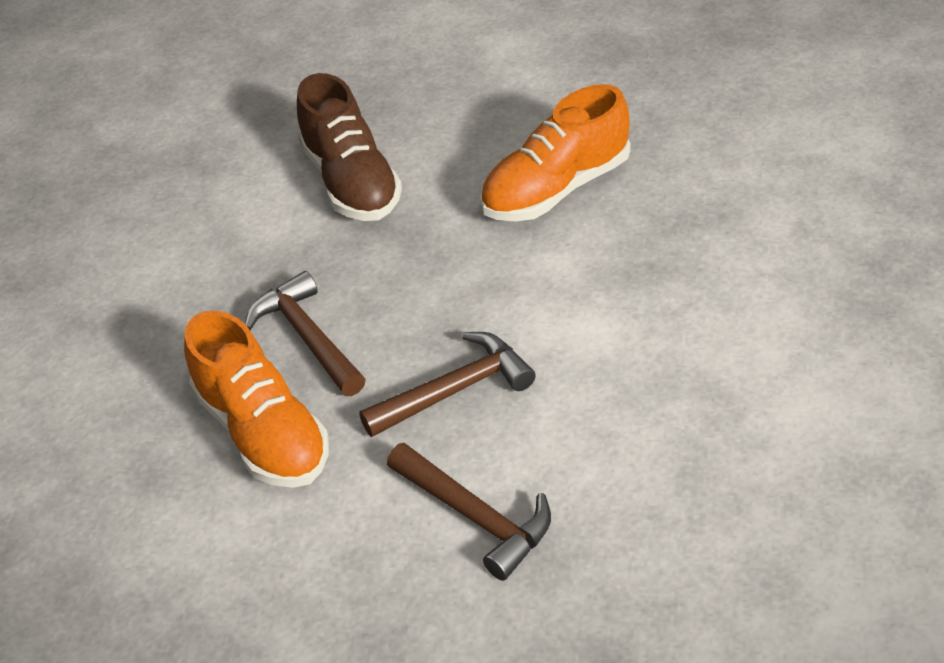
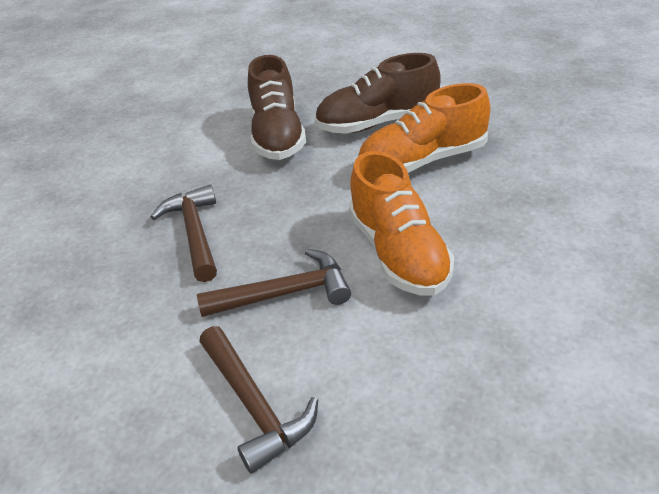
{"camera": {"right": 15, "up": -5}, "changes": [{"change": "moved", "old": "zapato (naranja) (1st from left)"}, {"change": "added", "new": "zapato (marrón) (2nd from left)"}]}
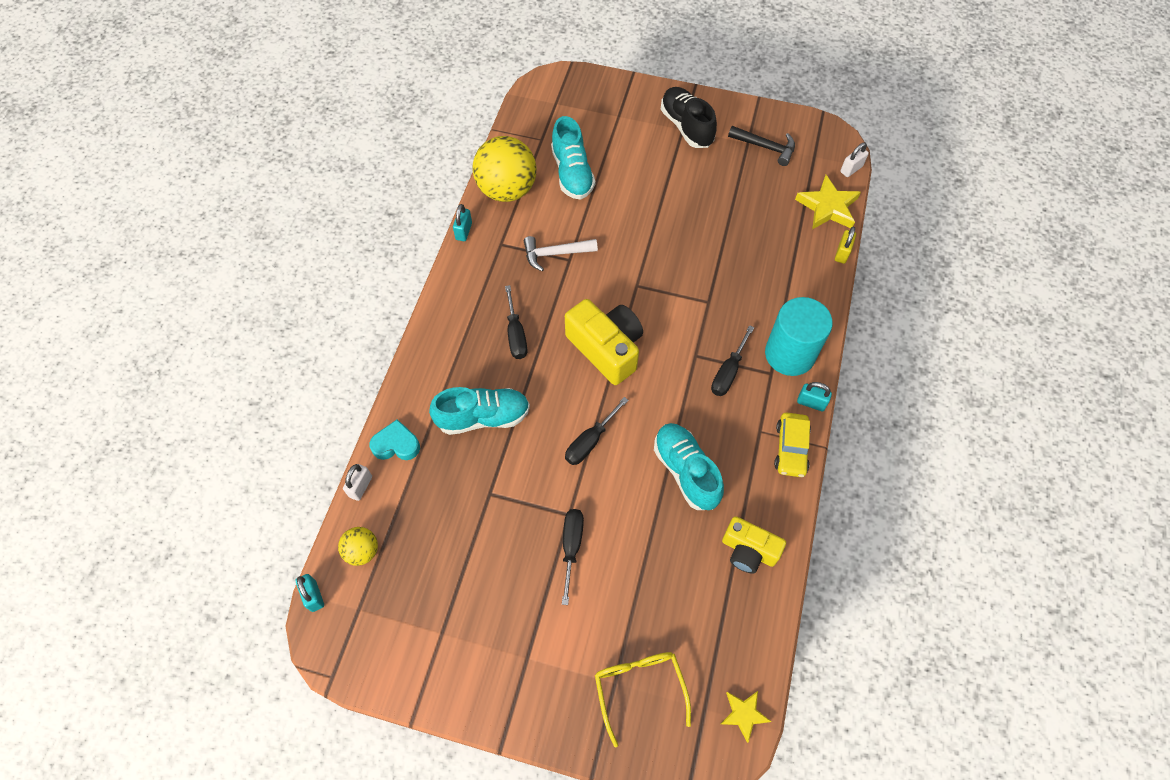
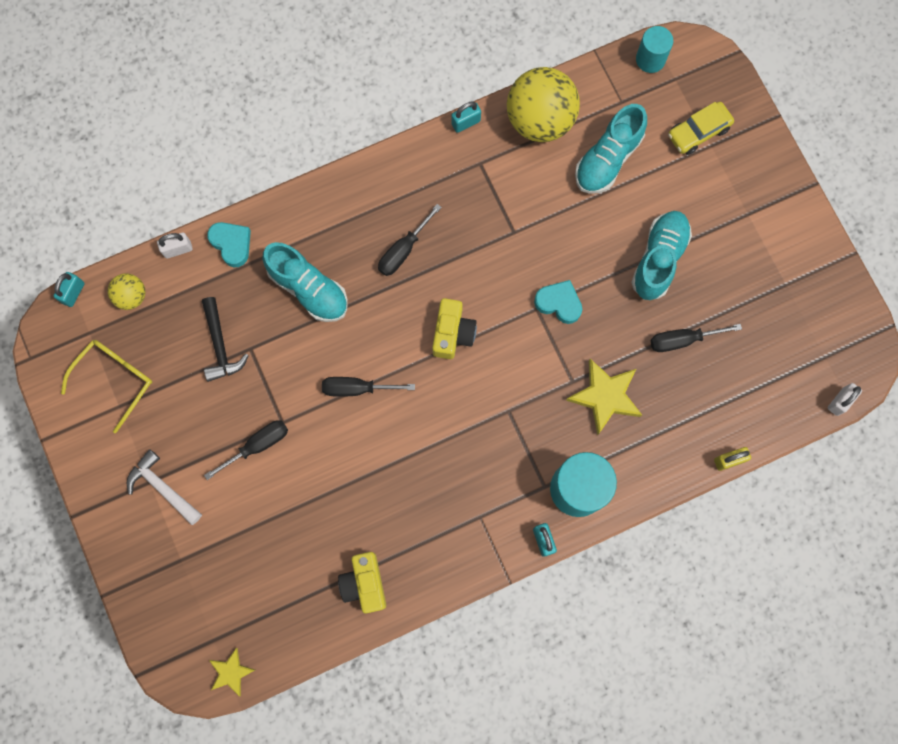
{"camera": {"right": 50, "up": 15}, "changes": [{"change": "moved", "old": "martillo (blanco)"}, {"change": "resized", "old": "cámara (amarillo) (1st from left in the first image)", "factor": 0.64}, {"change": "moved", "old": "gafas (amarillo)"}, {"change": "moved", "old": "zapato (turquesa) (3rd from left)"}, {"change": "removed", "old": "zapato (negro)"}, {"change": "moved", "old": "destornillador (negro) (4th from left)"}, {"change": "moved", "old": "martillo (negro)"}, {"change": "moved", "old": "coche (amarillo)"}, {"change": "moved", "old": "estrella (amarillo) (2nd from left)"}, {"change": "turned", "old": "candado (blanco) (2nd from left)", "degrees": -60}, {"change": "added", "new": "corazón (turquesa) (2nd from left)"}, {"change": "added", "new": "cilindro (turquesa) (2nd from left)"}]}
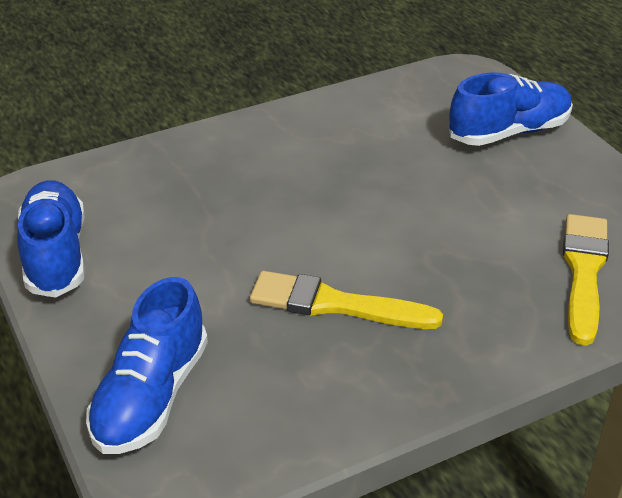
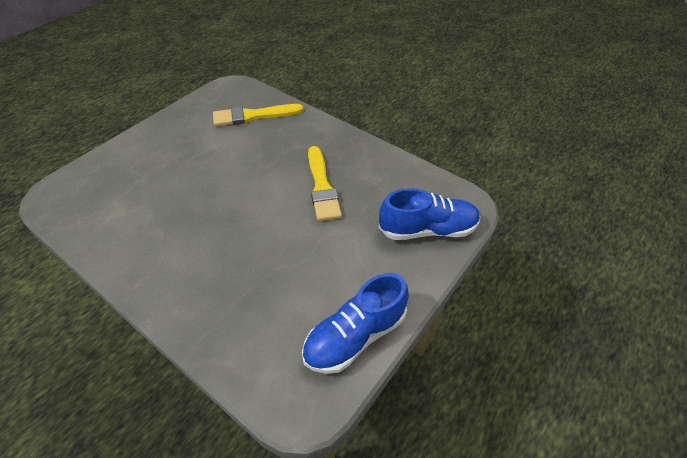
{"camera": {"right": -115, "up": 10}, "changes": [{"change": "removed", "old": "zapato (azul) (3rd from left)"}]}
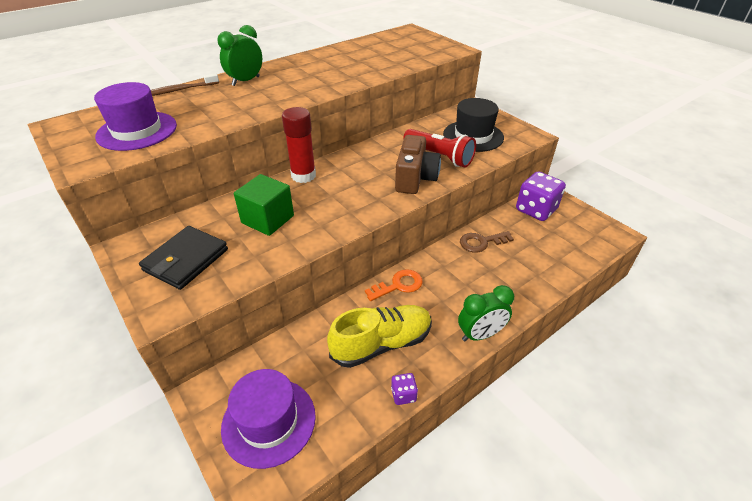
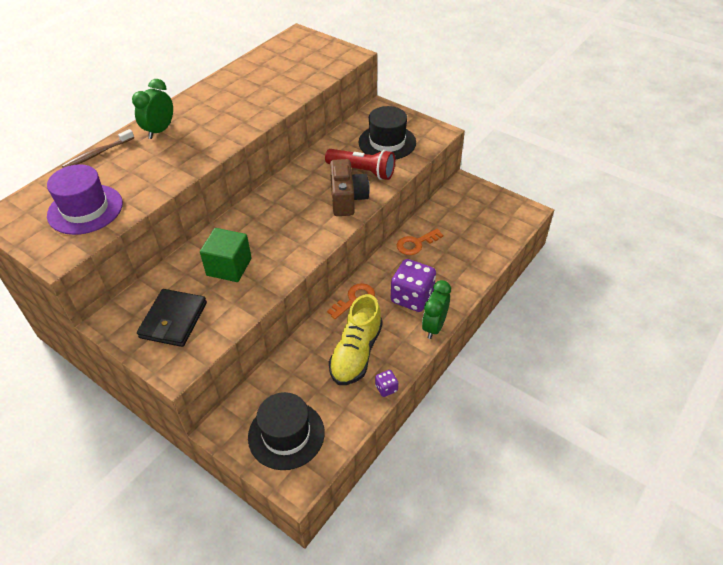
{"camera": {"right": -15, "up": 5}, "changes": [{"change": "recoloured", "old": "sombrero (morado) (2nd from left)", "new": "sombrero (negro) (1st from left)"}, {"change": "removed", "old": "barra de pegamento (rojo)"}, {"change": "turned", "old": "zapato (amarillo)", "degrees": 150}, {"change": "turned", "old": "despertador (verde) (2nd from left)", "degrees": 150}, {"change": "recoloured", "old": "llave (marrón)", "new": "llave (naranja) (2nd from left)"}, {"change": "moved", "old": "dado (morado) (2nd from left)"}]}
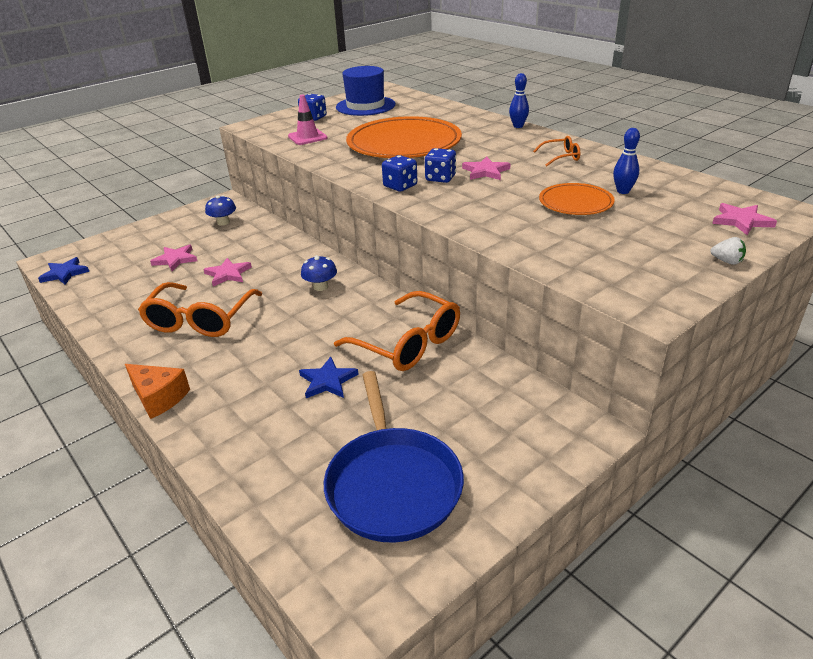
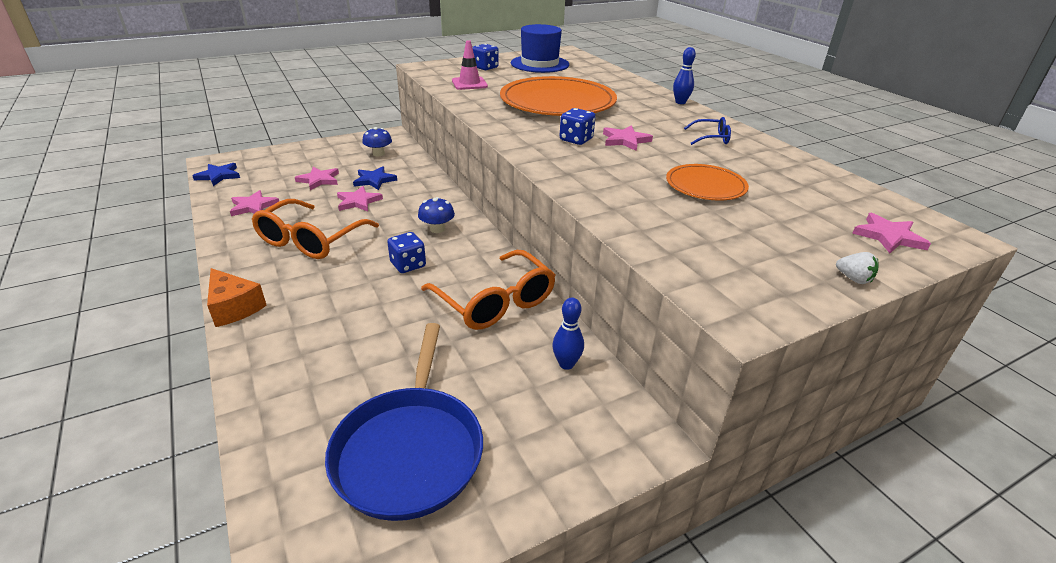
{"camera": {"right": 10, "up": 0}, "changes": [{"change": "moved", "old": "estrella (azul) (2nd from left)"}, {"change": "moved", "old": "dado (azul) (2nd from left in the first image)", "new": "dado (azul) (1st from left)"}, {"change": "recoloured", "old": "gafas (naranja) (3rd from left)", "new": "gafas (azul)"}, {"change": "moved", "old": "bolo (azul) (2nd from left in the first image)", "new": "bolo (azul) (1st from left)"}, {"change": "added", "new": "estrella (rosa) (1st from left)"}]}
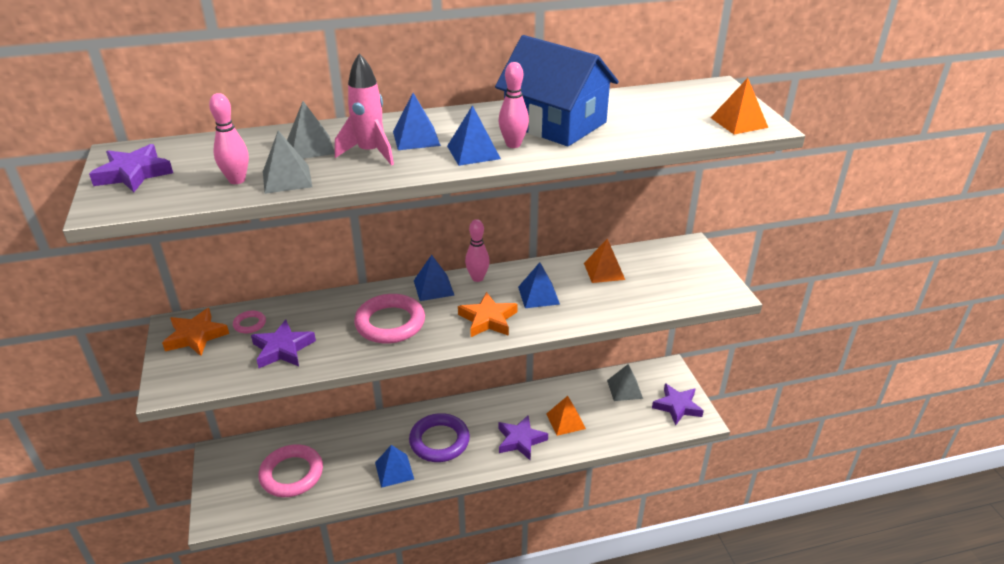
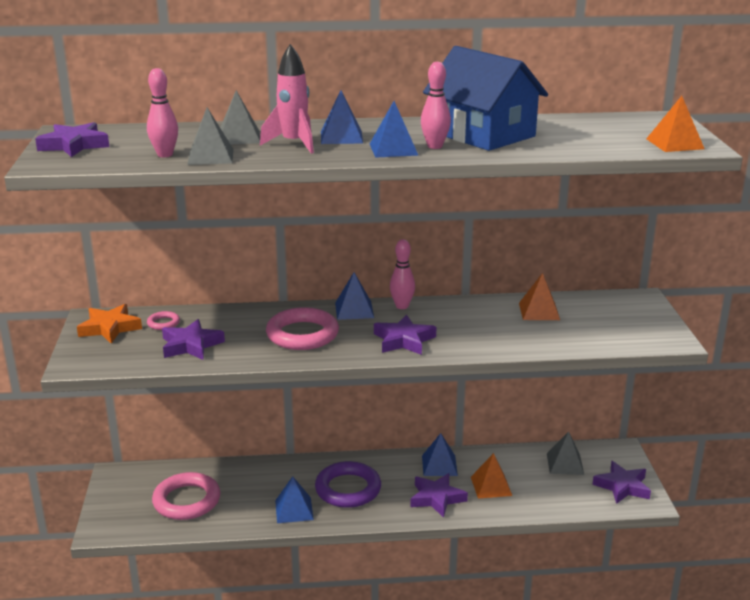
{"camera": {"right": 10, "up": -10}, "changes": [{"change": "recoloured", "old": "estrella (naranja) (2nd from left)", "new": "estrella (morado) (3rd from left)"}, {"change": "moved", "old": "pirámide (azul) (5th from left)"}]}
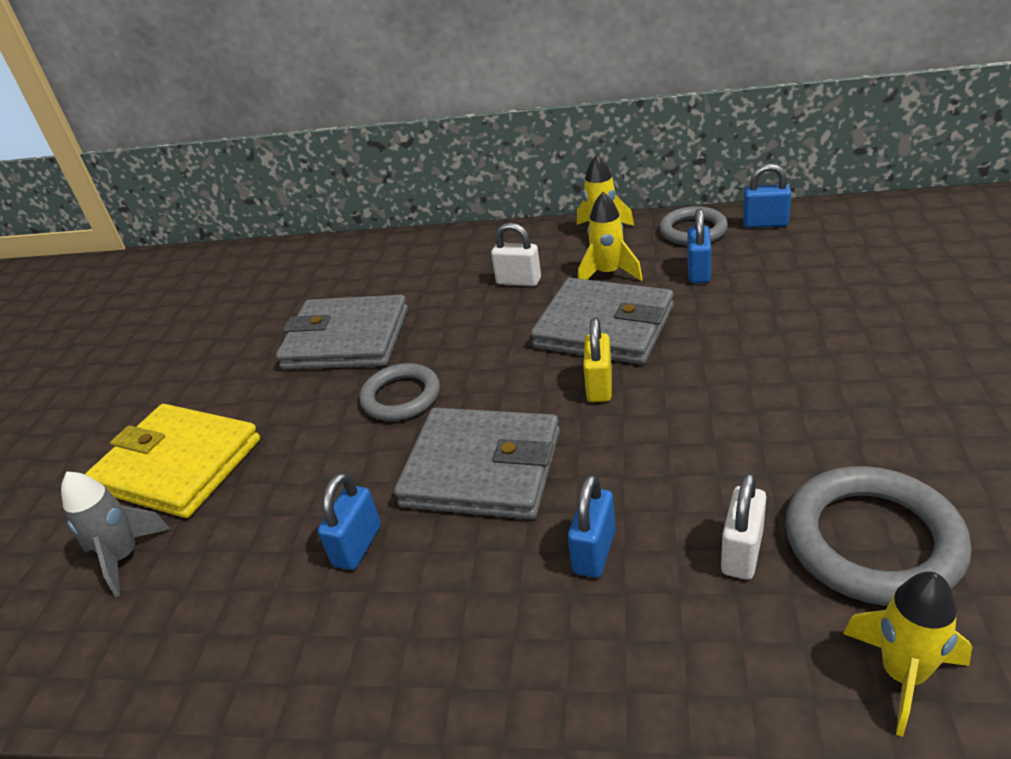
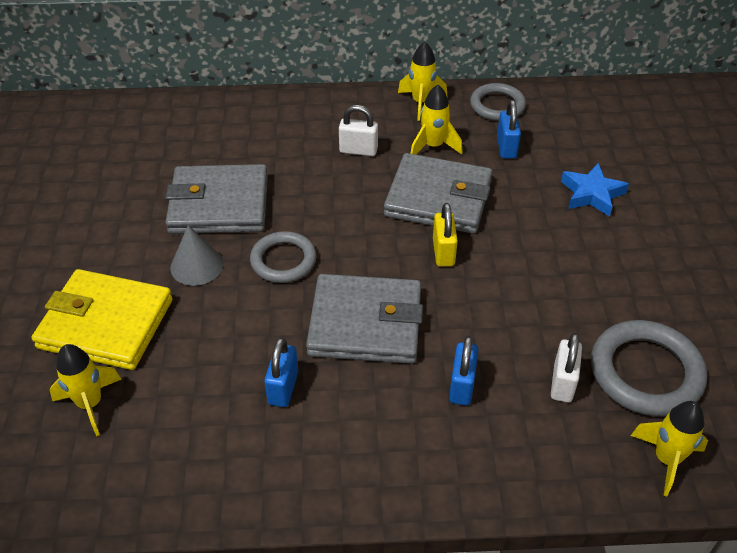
{"camera": {"right": -15, "up": 10}, "changes": [{"change": "recoloured", "old": "cohete (gris)", "new": "cohete (amarillo) (1st from left)"}, {"change": "removed", "old": "candado (azul) (4th from left)"}, {"change": "added", "new": "cono (gris)"}, {"change": "added", "new": "estrella (azul)"}]}
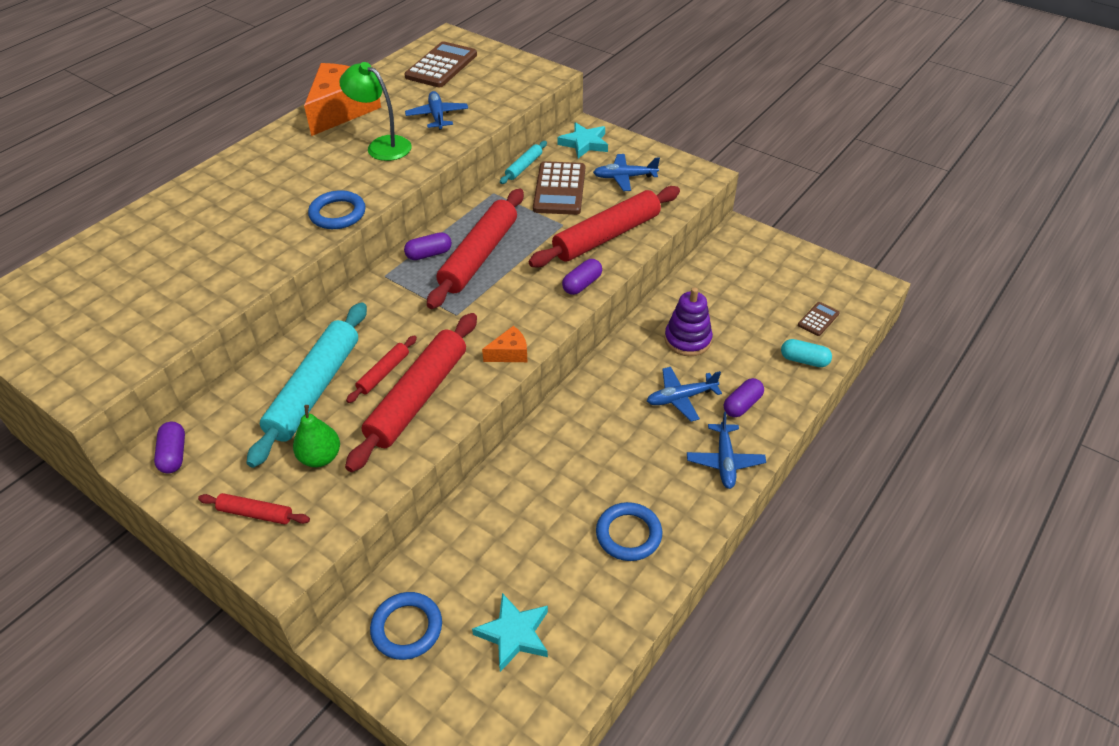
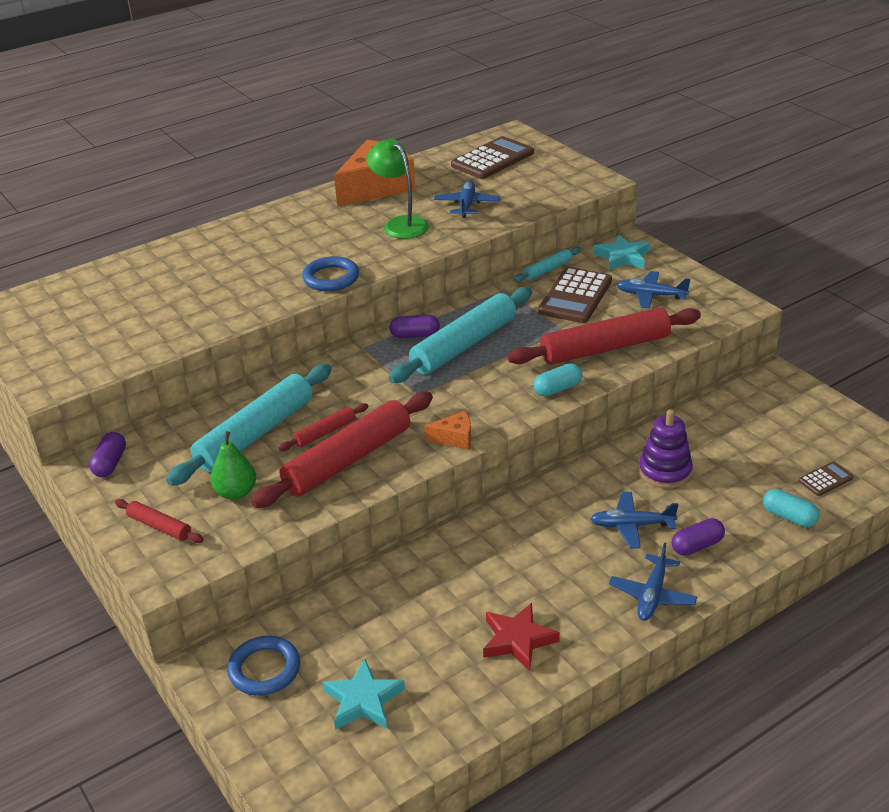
{"camera": {"right": 20, "up": -10}, "changes": [{"change": "recoloured", "old": "rodillo (rojo) (4th from left)", "new": "rodillo (turquesa) (2nd from left)"}, {"change": "recoloured", "old": "cápsula (morado) (3rd from left)", "new": "cápsula (turquesa) (1st from left)"}, {"change": "replaced", "old": "anillo (azul) (3rd from left)", "new": "estrella (rojo)"}]}
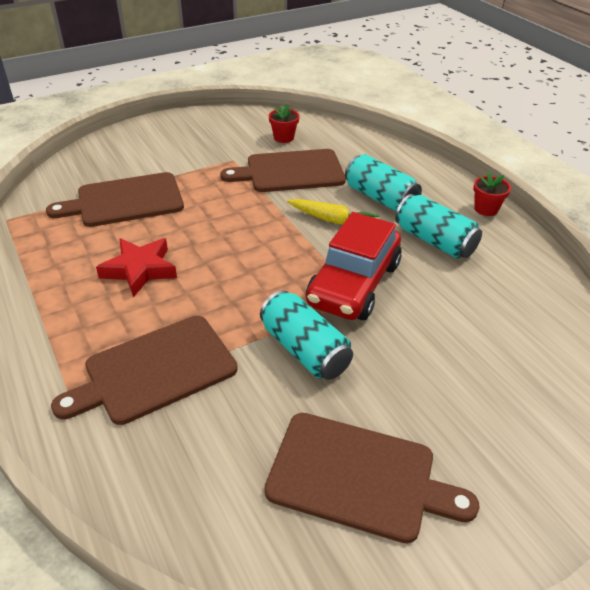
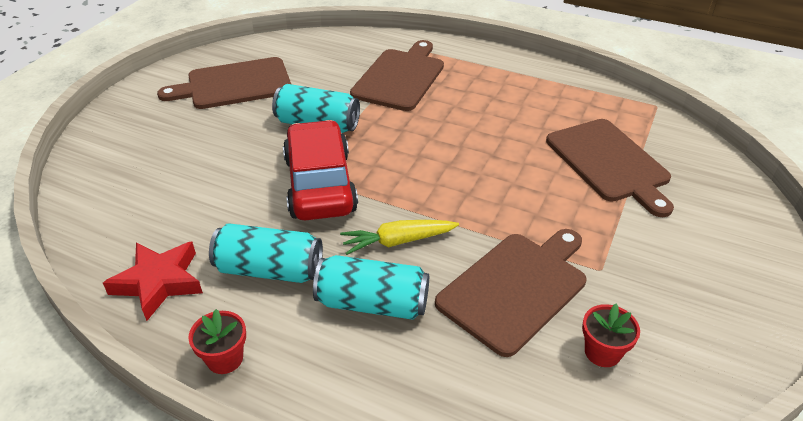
{"camera": {"right": 145, "up": 0}, "changes": [{"change": "turned", "old": "tabla de cortar (marrón) (1st from left in the first image)", "degrees": 120}, {"change": "moved", "old": "estrella (rojo)"}]}
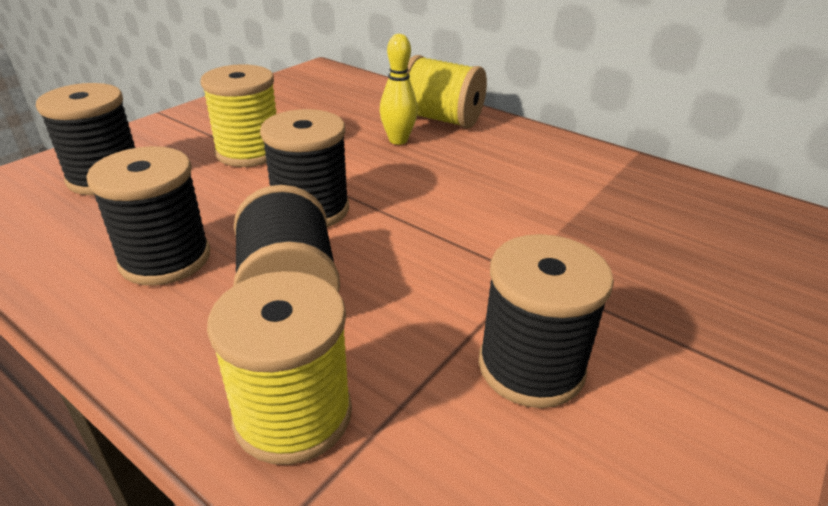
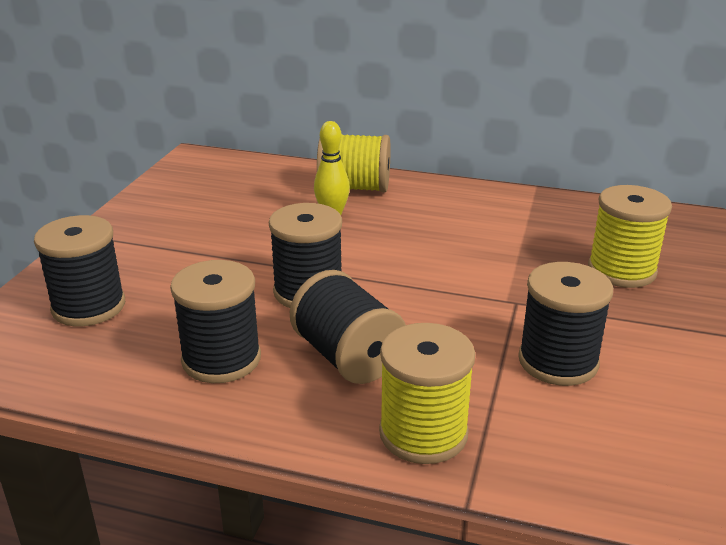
{"camera": {"right": -20, "up": -5}, "changes": [{"change": "moved", "old": "carrete (amarillo) (1st from left in the first image)", "new": "carrete (amarillo) (3rd from left)"}]}
